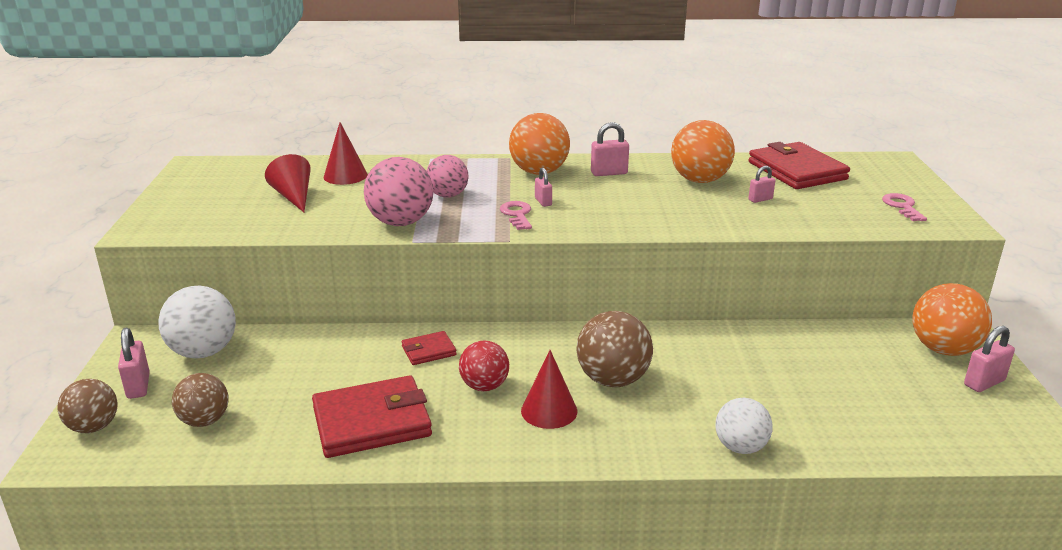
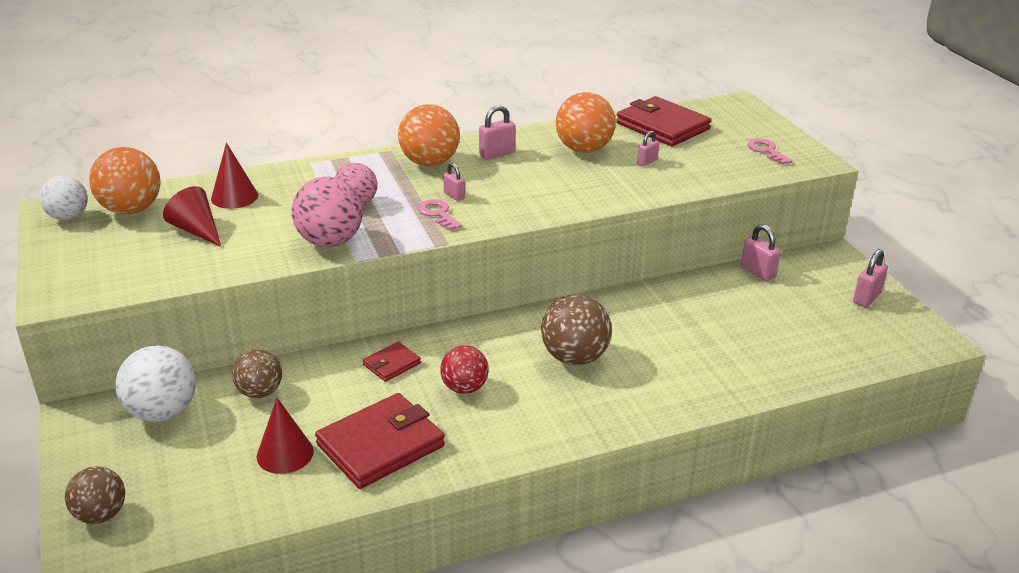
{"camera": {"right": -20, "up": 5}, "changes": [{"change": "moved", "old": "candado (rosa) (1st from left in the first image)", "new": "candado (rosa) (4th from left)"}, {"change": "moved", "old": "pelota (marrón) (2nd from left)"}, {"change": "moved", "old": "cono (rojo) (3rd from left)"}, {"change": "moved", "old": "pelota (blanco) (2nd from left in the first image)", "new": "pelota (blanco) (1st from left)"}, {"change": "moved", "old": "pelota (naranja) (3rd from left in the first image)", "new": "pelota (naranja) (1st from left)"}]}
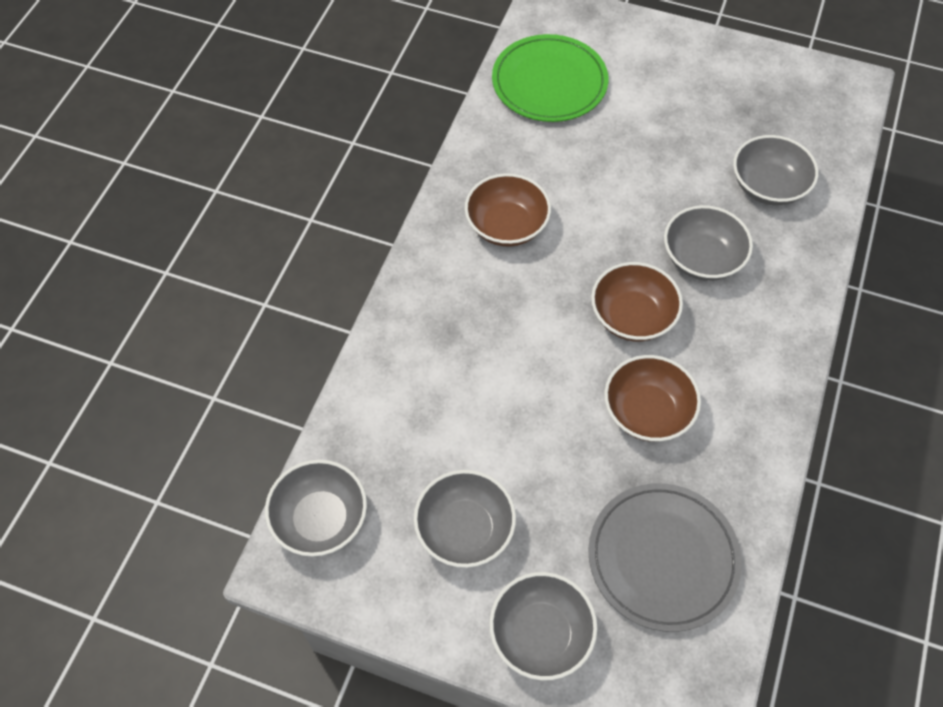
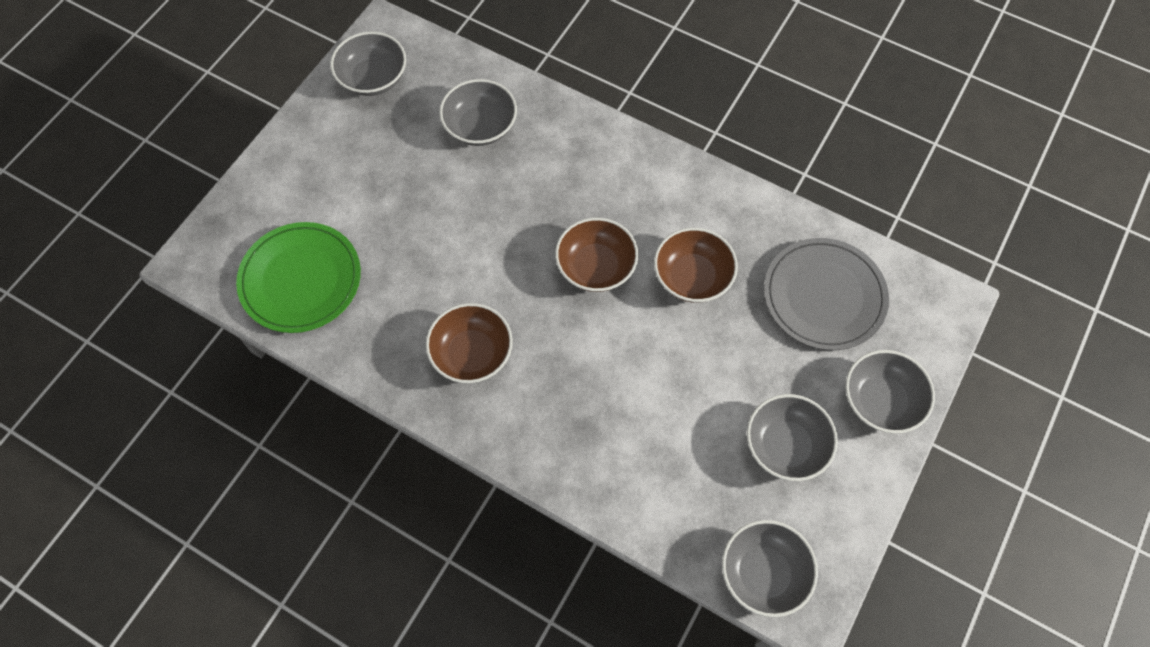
{"camera": {"right": -80, "up": 5}, "changes": [{"change": "moved", "old": "cuenco (gris) (4th from left in the first image)", "new": "cuenco (gris) (1st from left)"}]}
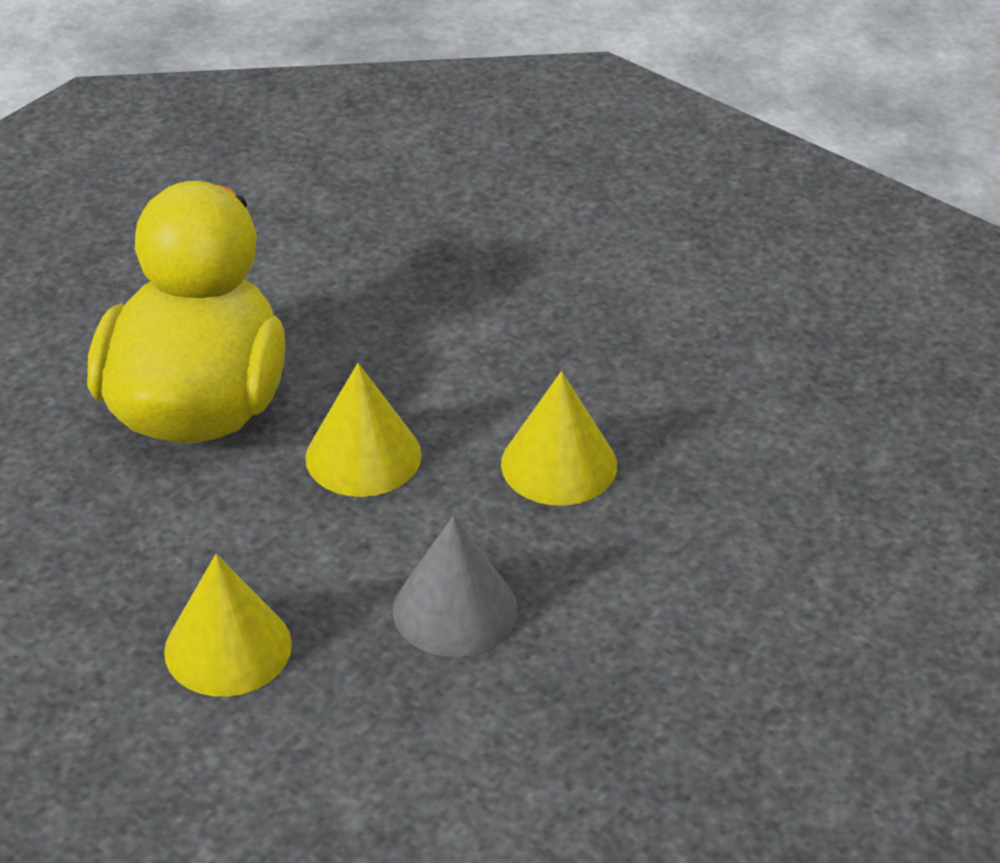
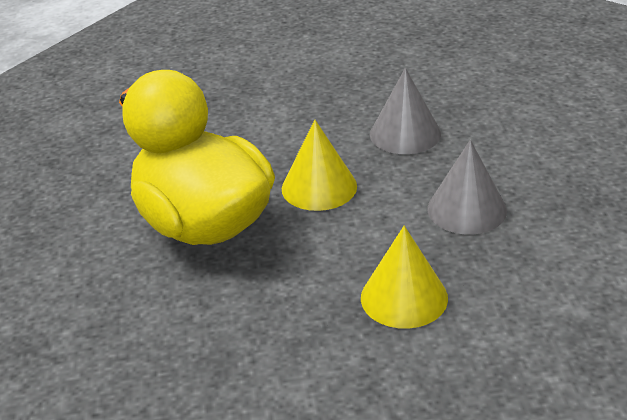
{"camera": {"right": -45, "up": -5}, "changes": [{"change": "recoloured", "old": "cono (amarillo) (3rd from left)", "new": "cono (gris) (1st from left)"}]}
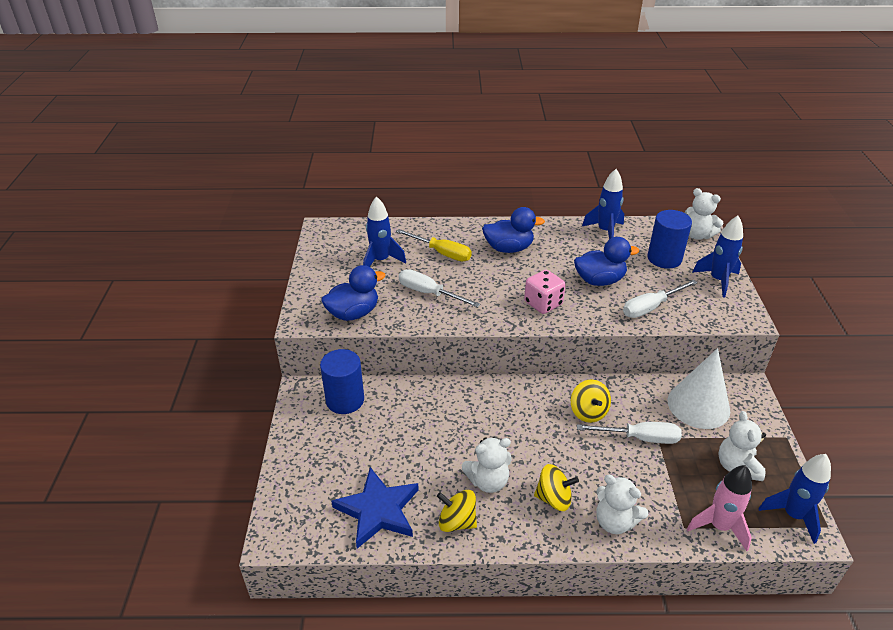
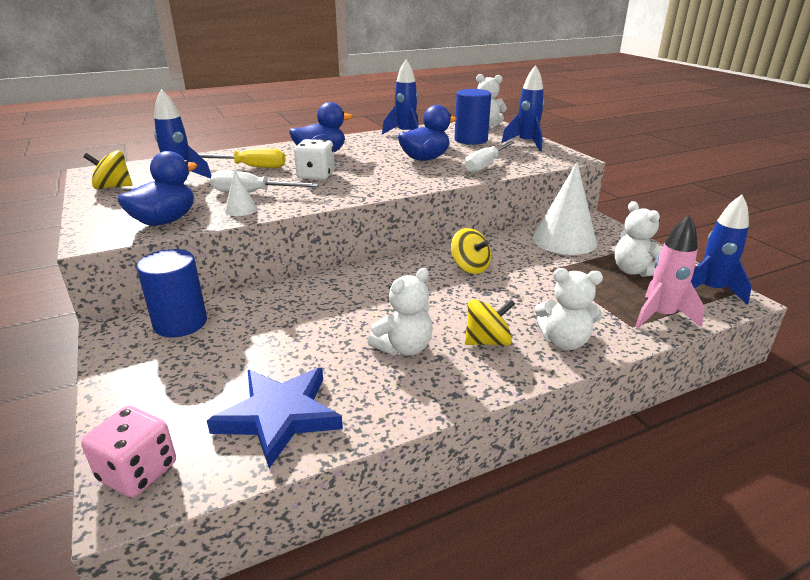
{"camera": {"right": -25, "up": -10}, "changes": [{"change": "moved", "old": "peonza (amarillo) (1st from left)"}, {"change": "moved", "old": "dado (rosa)"}, {"change": "removed", "old": "destornillador (blanco) (2nd from left)"}, {"change": "added", "new": "cono (blanco) (1st from left)"}, {"change": "added", "new": "dado (blanco)"}]}
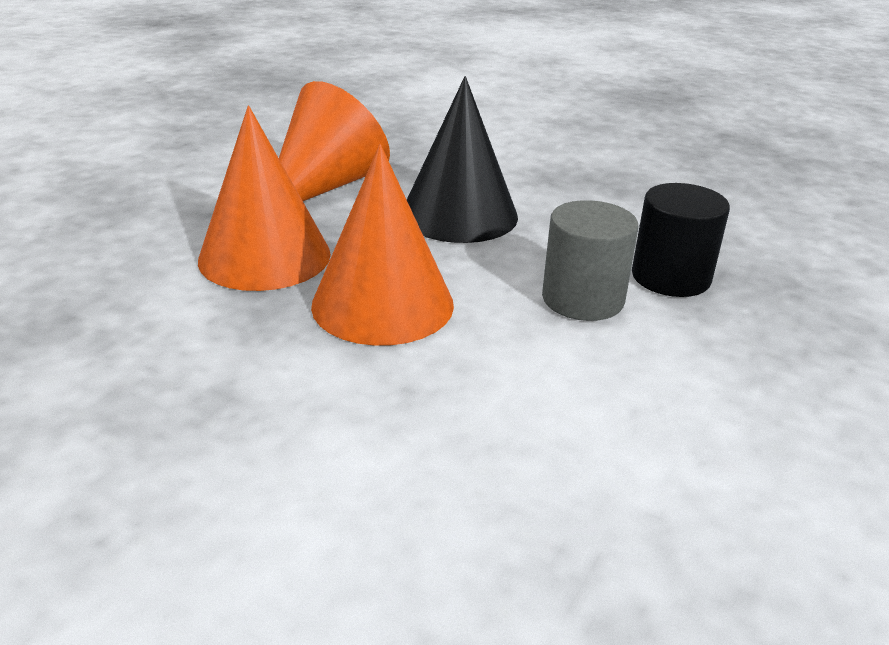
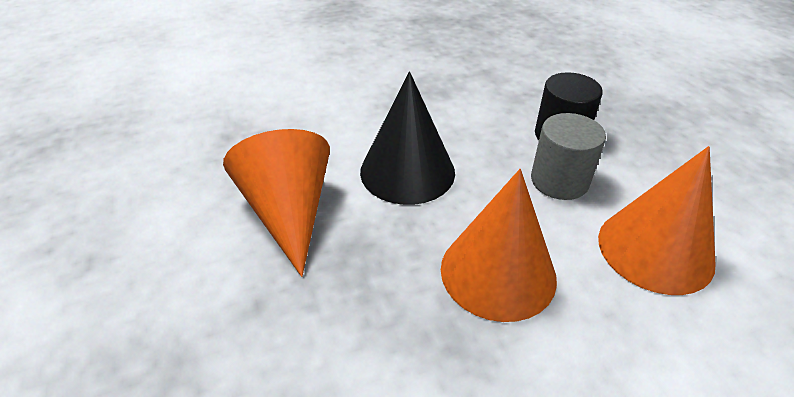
{"camera": {"right": -50, "up": 10}, "changes": [{"change": "moved", "old": "cono (naranja) (1st from left in the first image)", "new": "cono (naranja) (3rd from left)"}]}
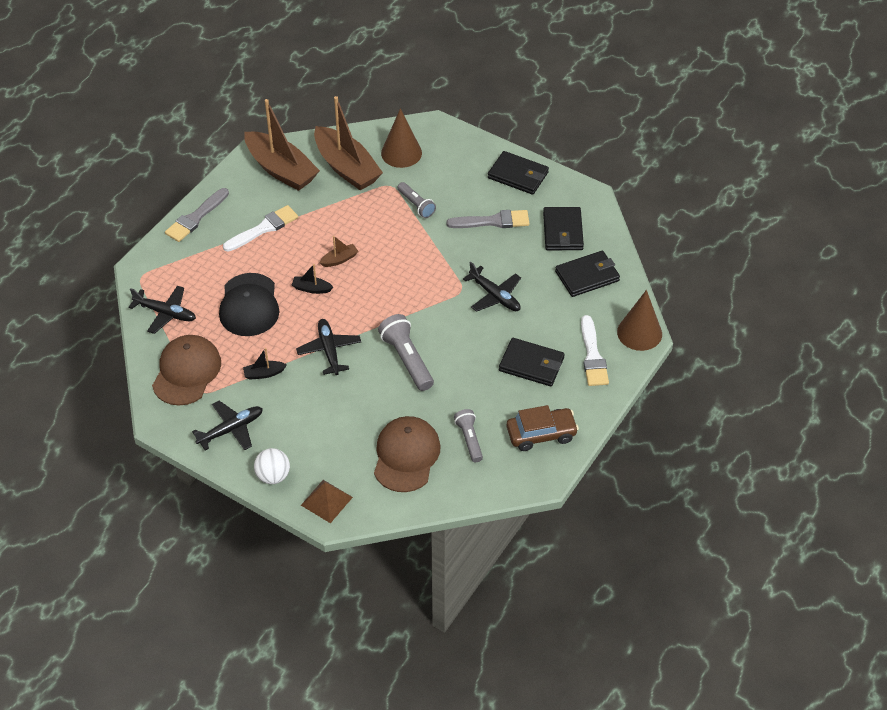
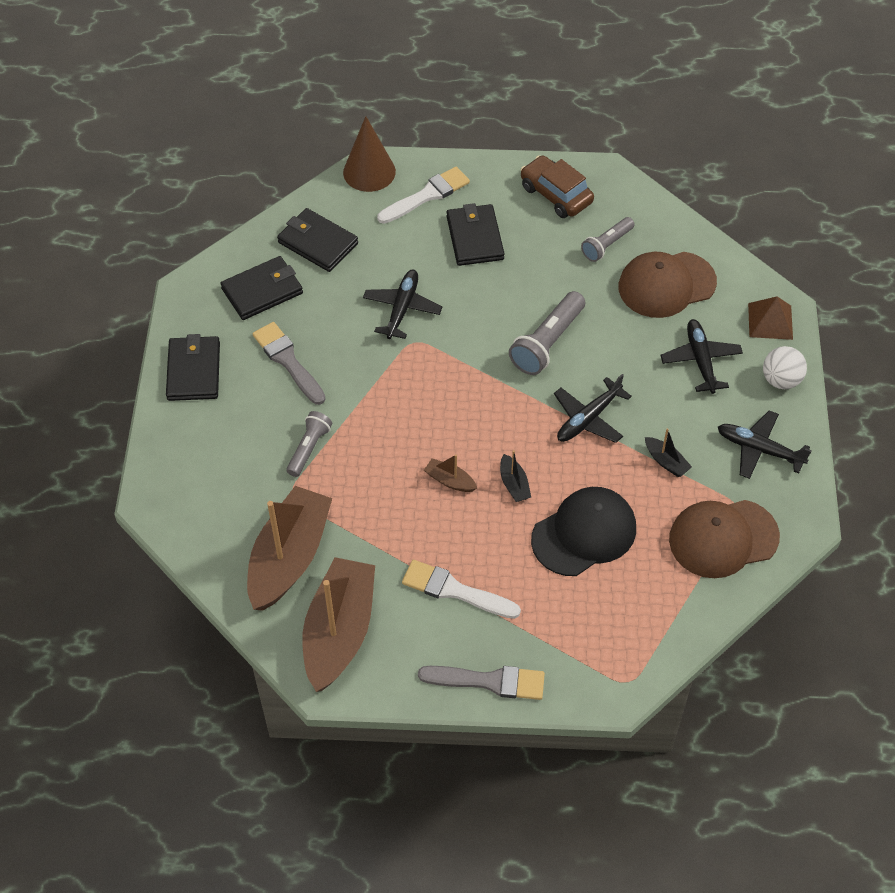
{"camera": {"right": -120, "up": 5}, "changes": [{"change": "moved", "old": "avión (negro) (1st from left in the first image)", "new": "avión (negro) (3rd from left)"}, {"change": "removed", "old": "cono (marrón) (1st from left)"}]}
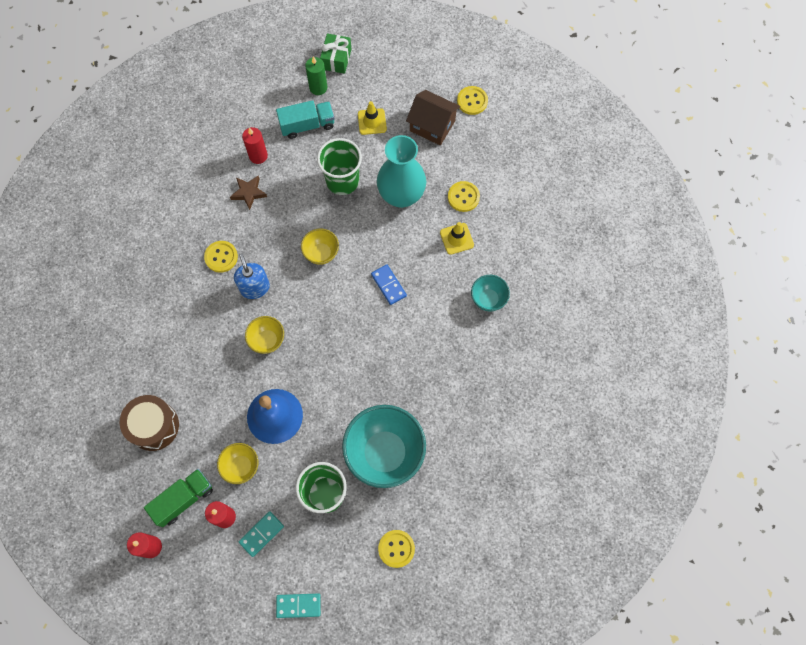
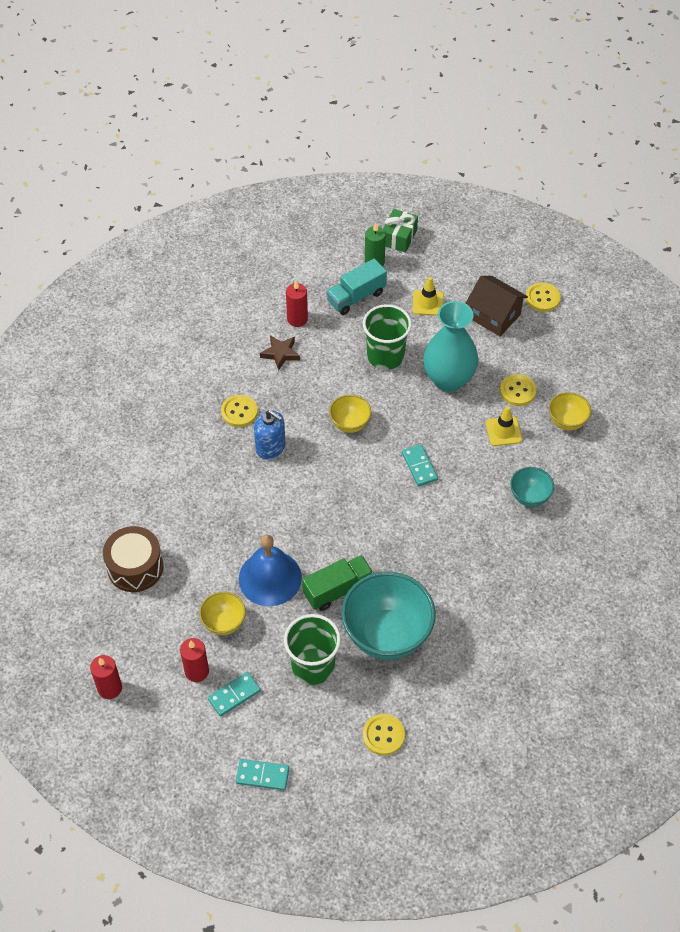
{"camera": {"right": 10, "up": -15}, "changes": [{"change": "moved", "old": "camión (verde)"}, {"change": "turned", "old": "dispensador de jabón (azul)", "degrees": 135}, {"change": "moved", "old": "cuenco (amarillo) (2nd from left in the first image)", "new": "cuenco (amarillo) (3rd from left)"}, {"change": "turned", "old": "camión (turquesa)", "degrees": 150}, {"change": "recoloured", "old": "ficha de dominó (azul)", "new": "ficha de dominó (turquesa) (3rd from left)"}]}
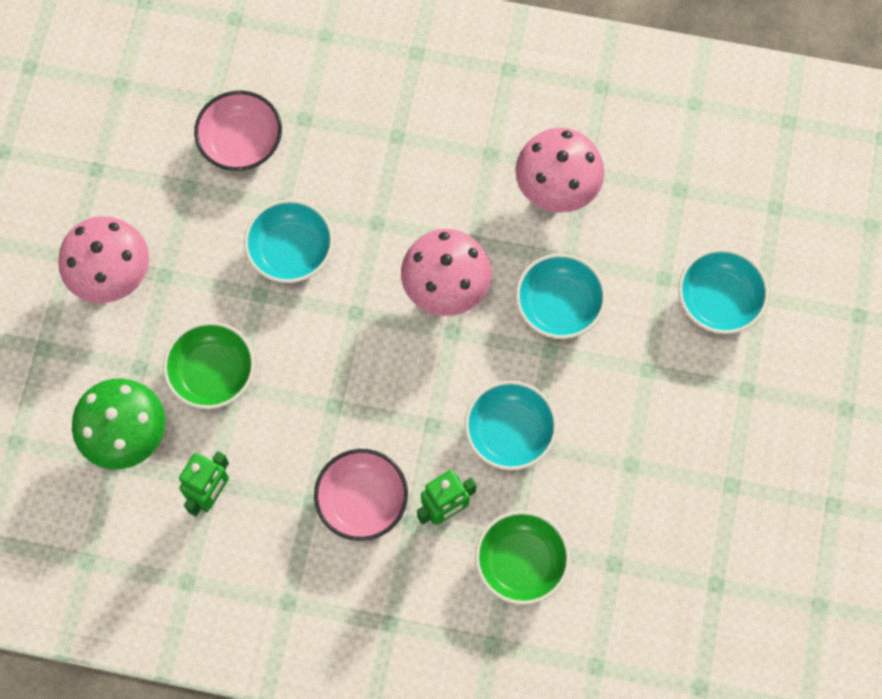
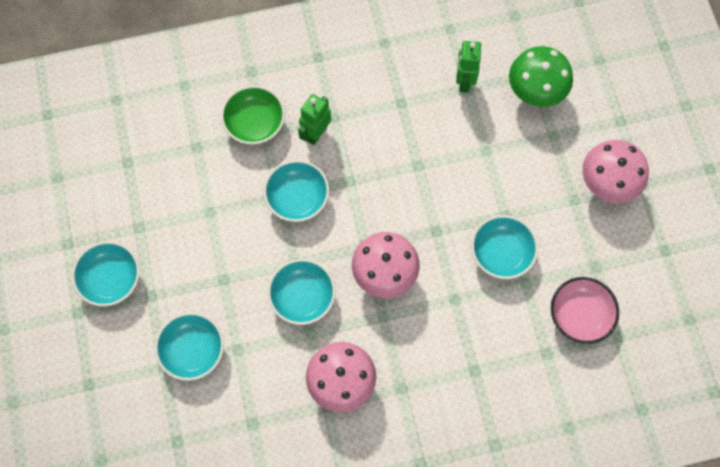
{"camera": {"right": 155, "up": 0}, "changes": [{"change": "removed", "old": "cuenco (verde) (1st from left)"}, {"change": "removed", "old": "cuenco (rosa) (2nd from left)"}, {"change": "added", "new": "cuenco (turquesa) (1st from left)"}]}
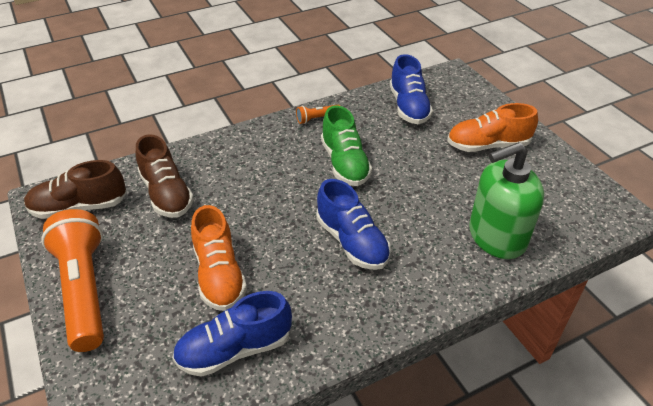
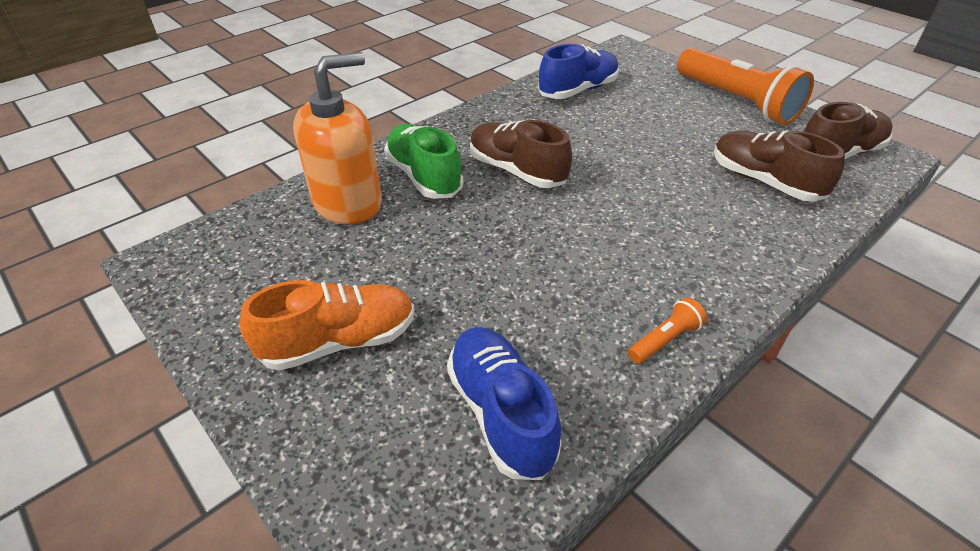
{"camera": {"right": 165, "up": 0}, "changes": [{"change": "removed", "old": "zapato (naranja) (1st from left)"}, {"change": "recoloured", "old": "zapato (azul) (2nd from left)", "new": "zapato (marrón) (1st from left)"}, {"change": "moved", "old": "zapato (verde)"}, {"change": "recoloured", "old": "dispensador de jabón (verde)", "new": "dispensador de jabón (naranja)"}]}
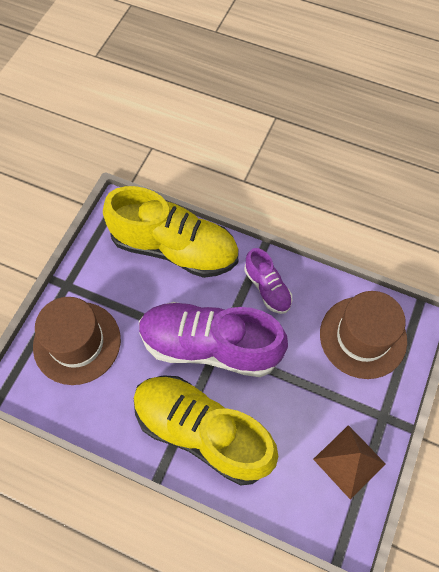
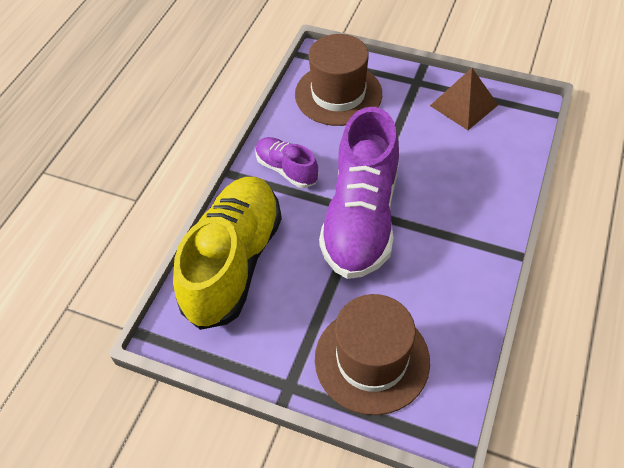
{"camera": {"right": -90, "up": -10}, "changes": [{"change": "removed", "old": "zapato (amarillo) (2nd from left)"}, {"change": "turned", "old": "zapato (morado) (2nd from left in the first image)", "degrees": -105}]}
